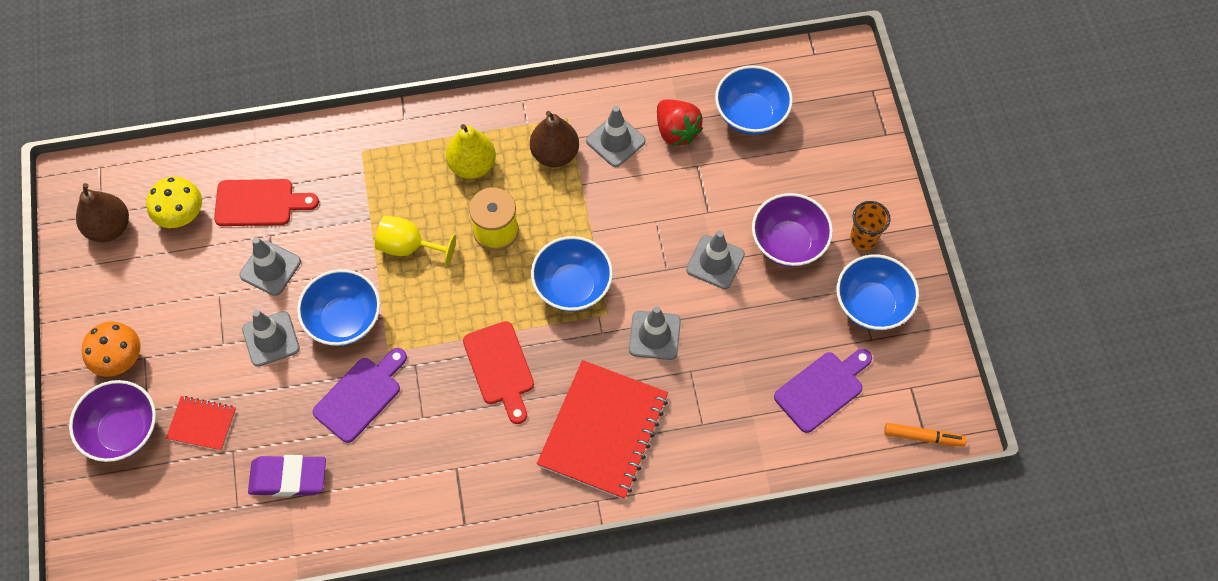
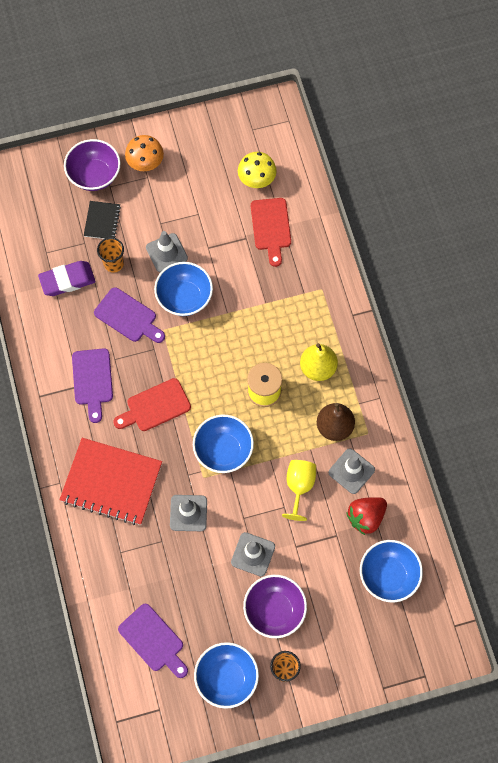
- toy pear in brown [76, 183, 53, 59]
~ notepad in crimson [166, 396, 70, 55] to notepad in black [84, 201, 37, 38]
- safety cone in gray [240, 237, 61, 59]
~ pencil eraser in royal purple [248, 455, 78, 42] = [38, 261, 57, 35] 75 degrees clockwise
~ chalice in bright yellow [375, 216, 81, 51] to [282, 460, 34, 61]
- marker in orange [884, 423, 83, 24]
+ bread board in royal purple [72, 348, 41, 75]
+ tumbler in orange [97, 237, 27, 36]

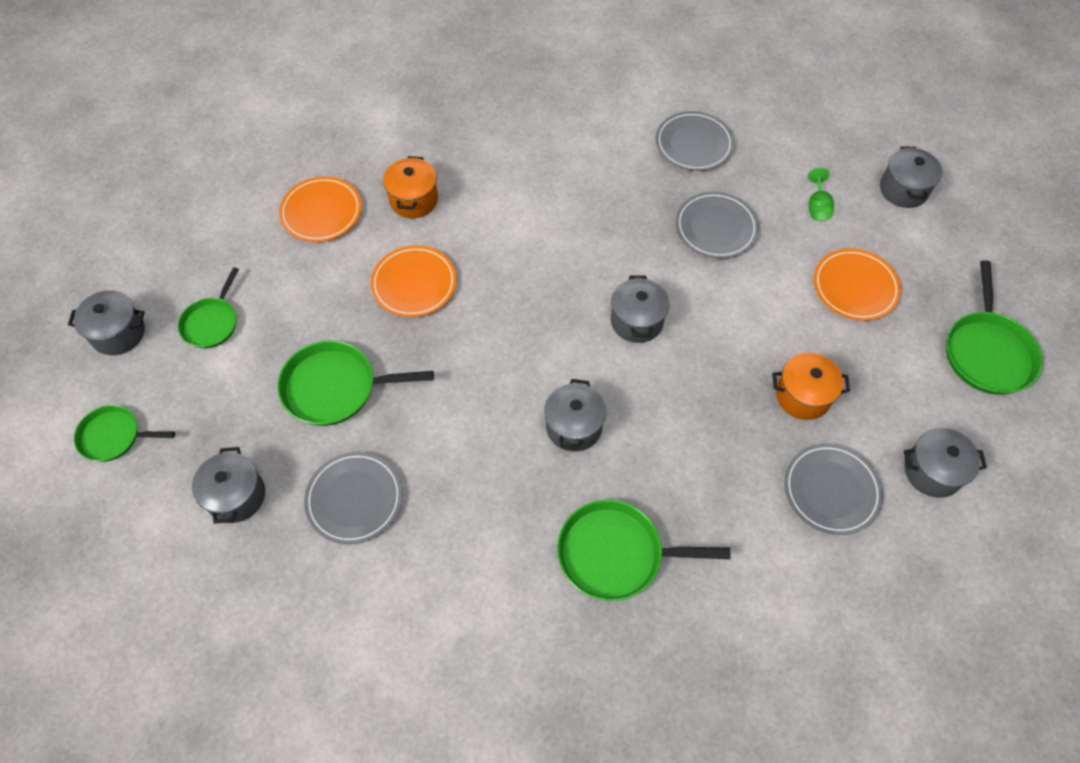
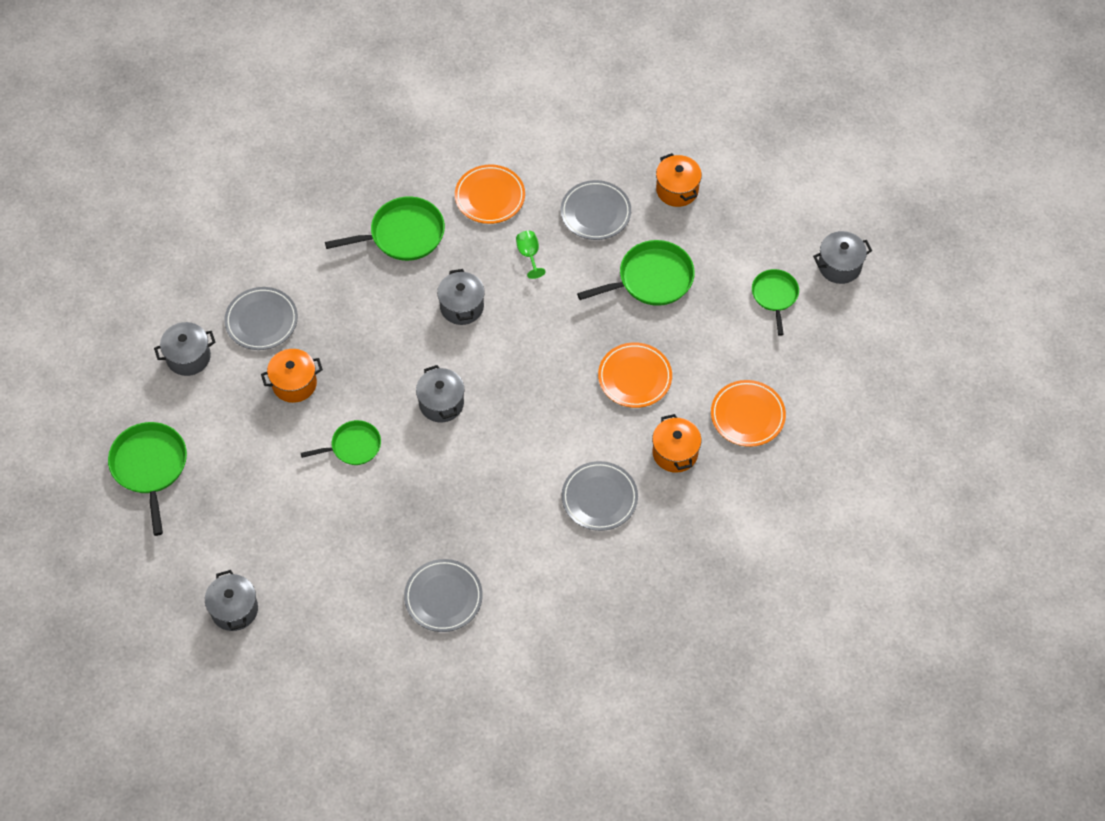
~ pan in leaf-green [74, 405, 101, 57] to [301, 420, 80, 45]
~ cooking pot in gray [192, 447, 73, 77] to cooking pot in orange [656, 153, 46, 54]
~ plate in gray [676, 192, 83, 66] to [562, 461, 76, 70]
~ chalice in leaf-green [808, 168, 26, 53] to [516, 231, 30, 48]
~ plate in orange [814, 249, 87, 72] to [455, 164, 70, 60]

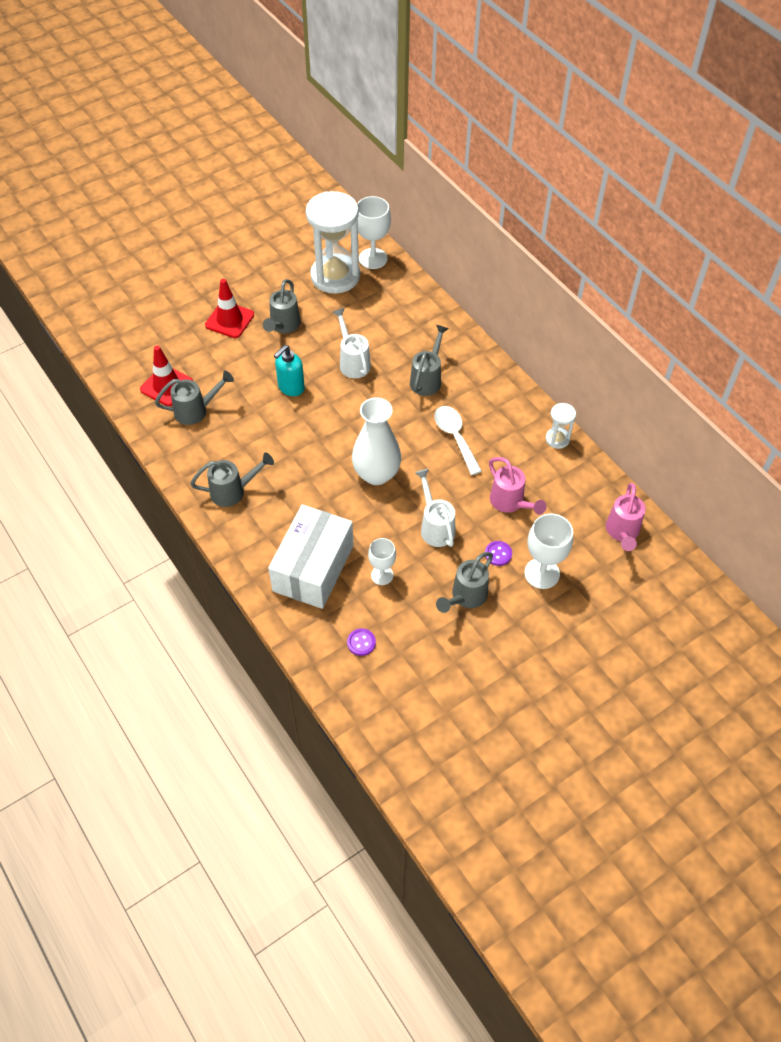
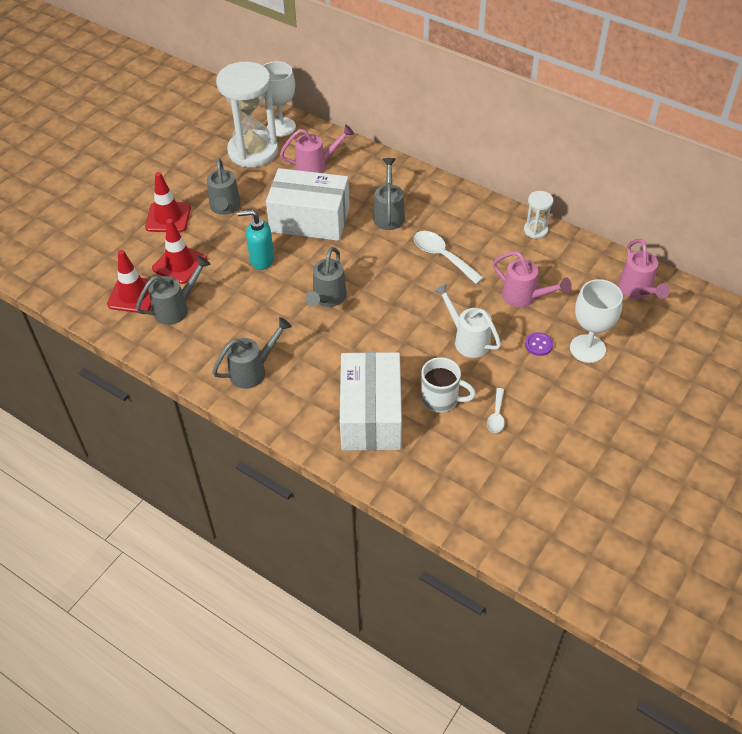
~ soap dispenser in turquoise [274, 345, 31, 51] = [237, 210, 37, 60] 75 degrees clockwise
~ watering can in pure white [333, 308, 38, 70] to parcel in pure white [266, 168, 84, 73]
- button in royal purple [347, 628, 29, 28]
- tall vase in pure white [352, 397, 49, 88]
~ chalice in pure white [368, 538, 28, 47] to tea mug in pure white [421, 357, 55, 56]
~ watering can in gray [436, 552, 57, 61] to [305, 247, 42, 60]
+ safety cone in crimson [152, 219, 55, 65]
+ watering can in rose-pink [280, 124, 74, 49]
+ tablespoon in pure white [487, 388, 18, 45]

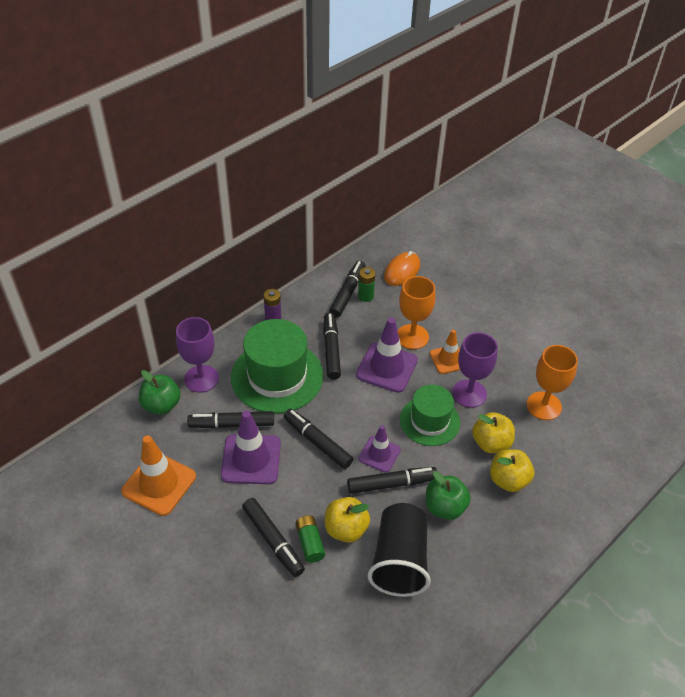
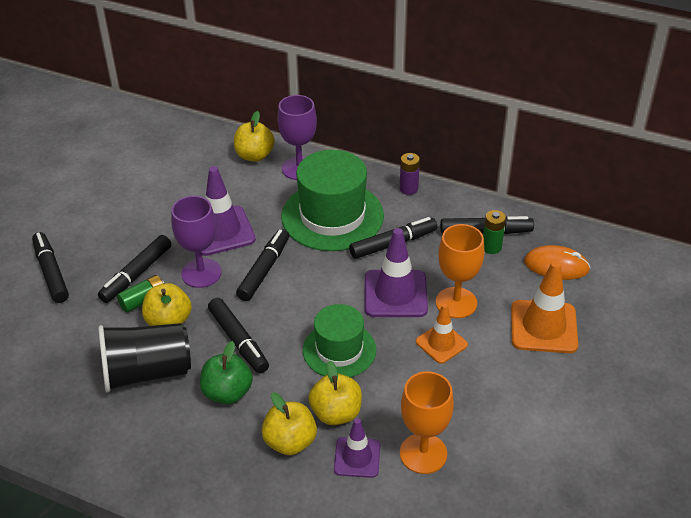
~ safety cone in orange [121, 435, 75, 81] to [511, 261, 67, 92]
~ apple fruit in leaf-green [139, 370, 42, 45] to apple fruit in bright yellow [234, 111, 41, 51]
~ marker in black [187, 411, 87, 17] to [32, 232, 37, 71]
~ safety cone in royal purple [358, 425, 43, 48] to [334, 418, 46, 60]
~ chalice in royal purple [452, 332, 46, 76] to [171, 196, 51, 92]

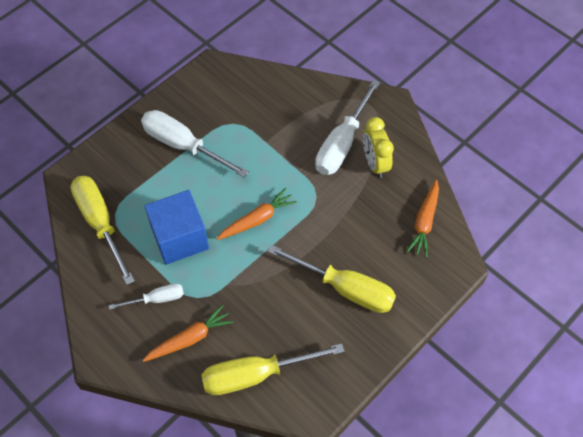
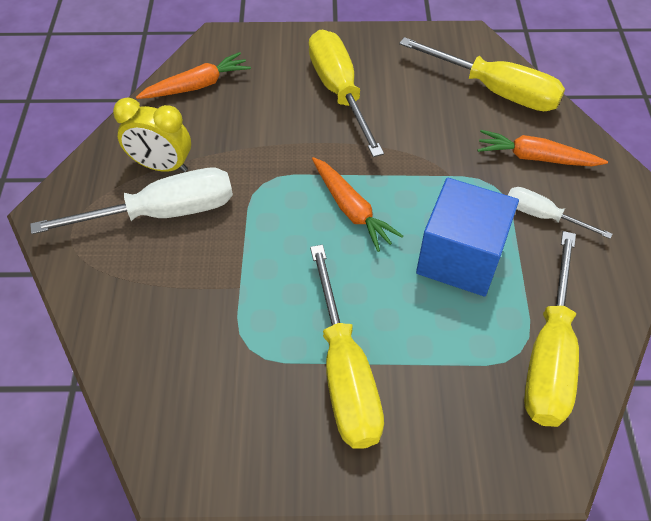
~ screwdriver in pure white [141, 110, 108, 68] to screwdriver in bright yellow [310, 245, 74, 204]
~ toy carrot in orange [216, 188, 81, 52] = [312, 157, 91, 95] 135 degrees counterclockwise
~ bedside clock in bright yellow [363, 117, 31, 61] = [113, 97, 78, 75] 75 degrees clockwise

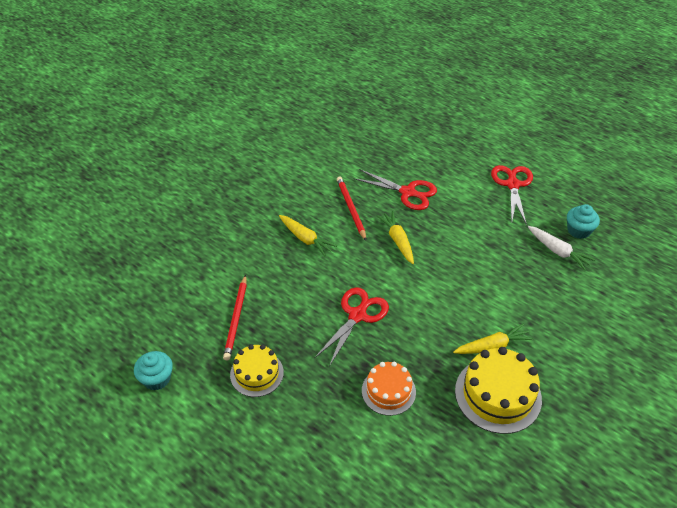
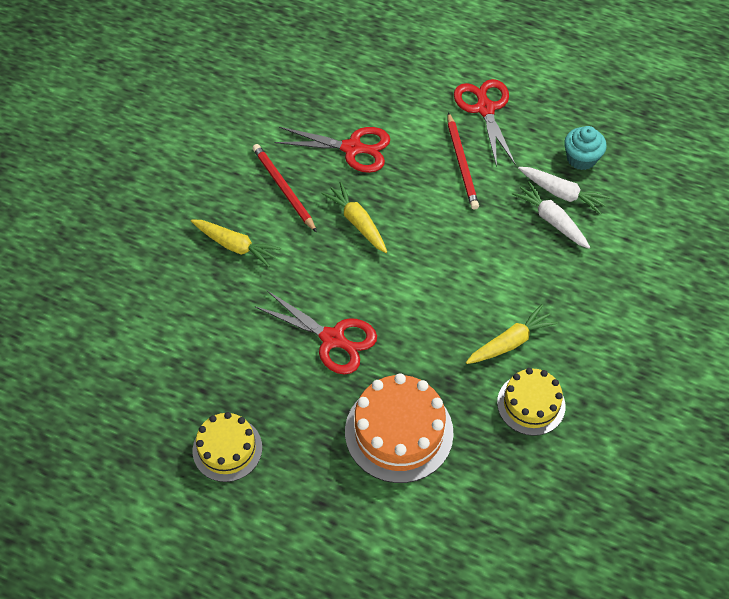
- cupcake in turquoise [134, 351, 39, 40]
~ pencil in crimson [223, 275, 24, 86] to [448, 112, 31, 98]
~ shears in crimson [315, 287, 74, 80] = [254, 290, 123, 84] 105 degrees clockwise
~ layer cake in orange [362, 361, 54, 55] = [345, 373, 109, 110] x1.57
~ layer cake in bright yellow [455, 347, 87, 87] = [497, 368, 68, 68] x0.64
+ toy carrot in pure white [512, 181, 78, 68]

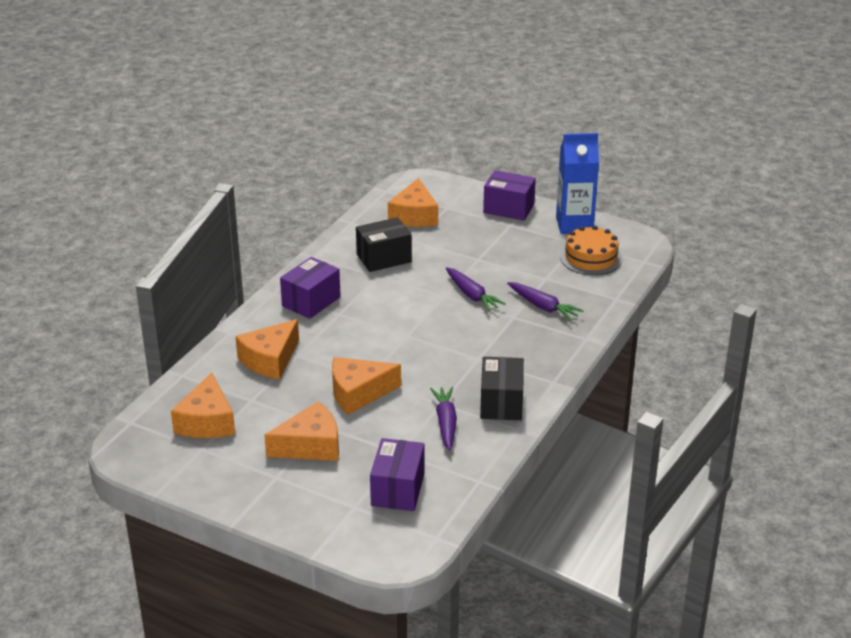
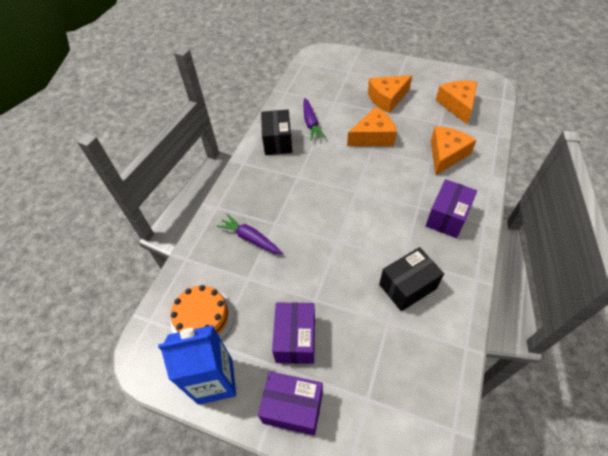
~ parcel in royal purple [370, 438, 55, 73] to [272, 302, 43, 62]
- piece of cheese in orange [388, 178, 50, 49]
- toy carrot in royal purple [445, 267, 61, 45]

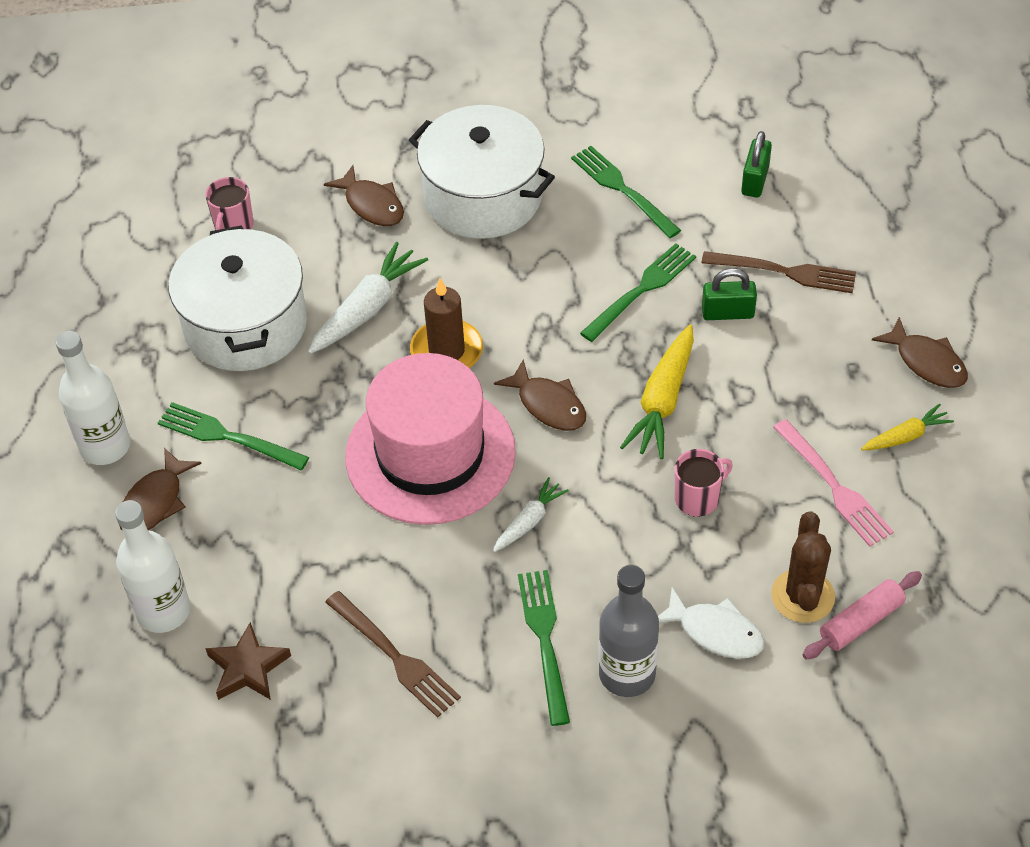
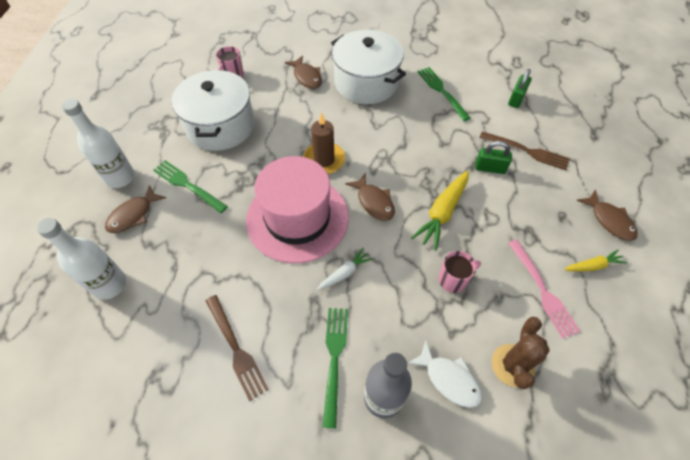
- five-pointed star in brown [205, 622, 86, 78]
- toy carrot in pure white [308, 242, 120, 112]
- dinner fork in leaf-green [580, 243, 116, 99]
- pastry roller in rose-pink [802, 571, 120, 88]

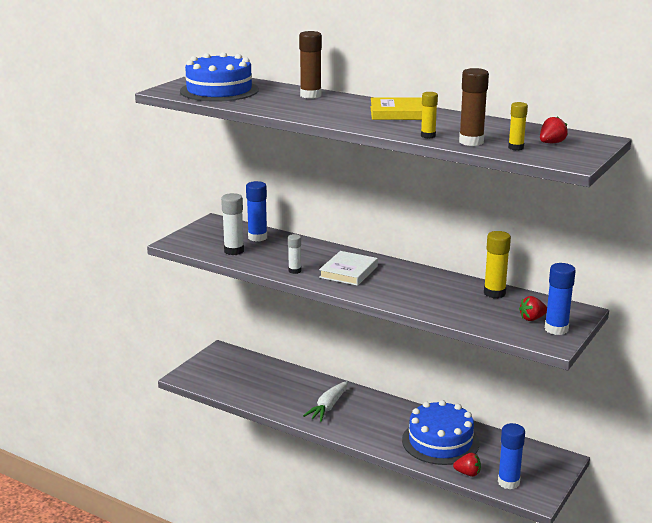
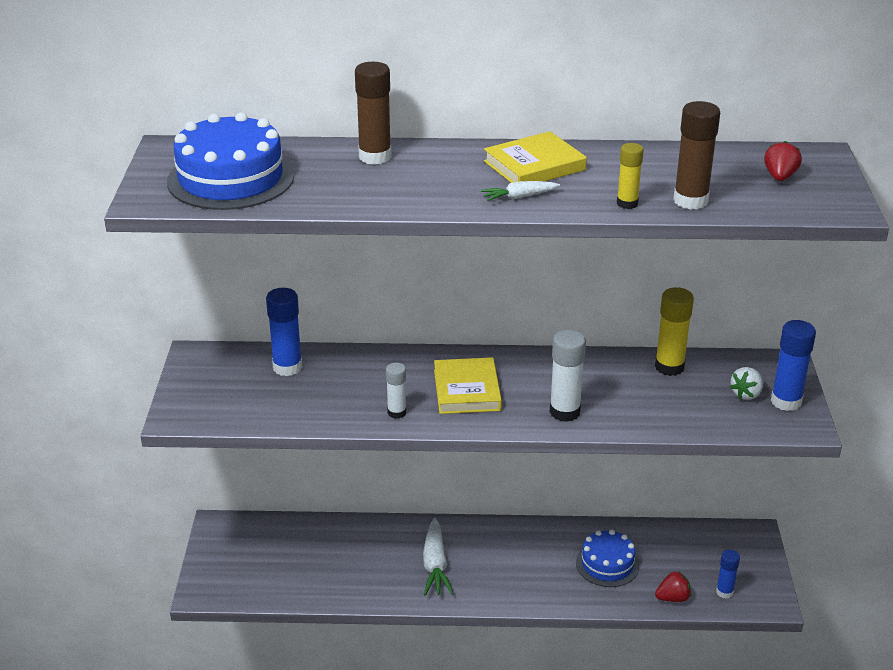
~ glue stick in pure white [221, 193, 23, 62] to [549, 330, 37, 92]
~ hardcover in pure white [319, 251, 59, 35] to hardcover in bright yellow [434, 357, 68, 57]
~ layer cake in cobalt [402, 400, 77, 65] = [576, 530, 63, 57] x0.61
~ glue stick in cobalt [498, 423, 27, 66] = [716, 550, 24, 49] x0.62
- glue stick in bright yellow [508, 102, 20, 48]
~ berry in crimson [519, 296, 28, 25] to berry in pure white [730, 367, 33, 33]
+ toy carrot in pure white [481, 181, 79, 20]

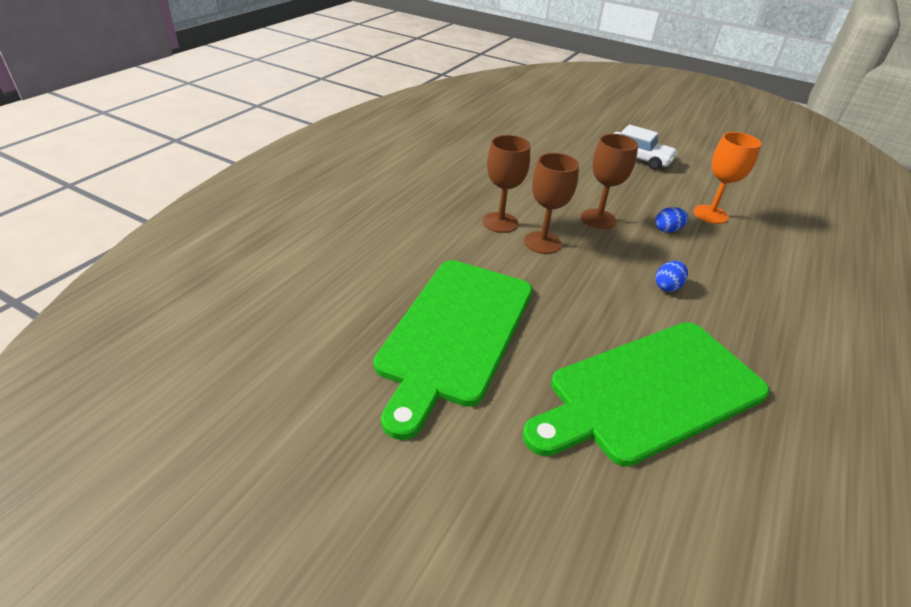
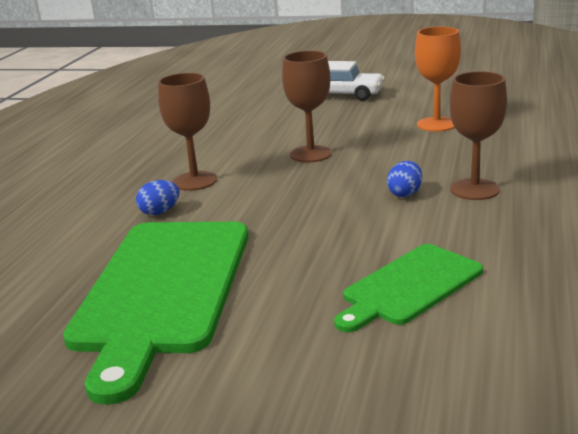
~ bread board in leaf-green [523, 322, 246, 145] = [334, 244, 149, 88] x0.56
~ chalice in brown [524, 153, 55, 101] to [450, 71, 57, 129]
~ egg in cobalt [655, 207, 33, 26] to [136, 180, 43, 35]

